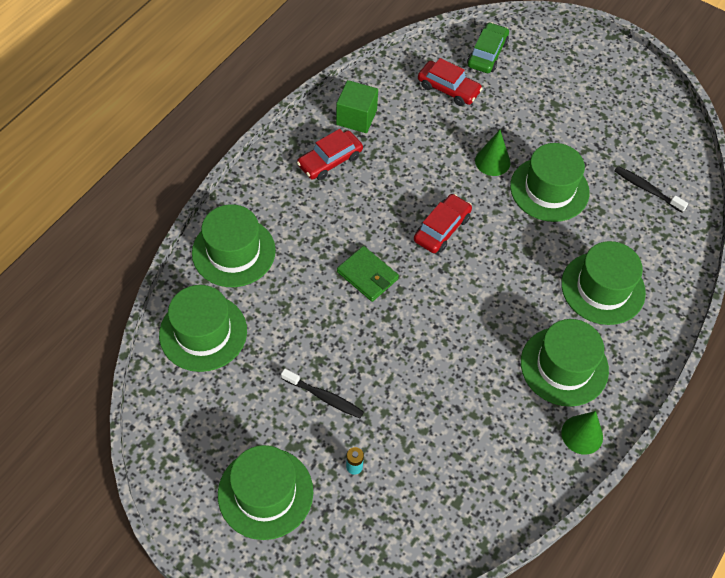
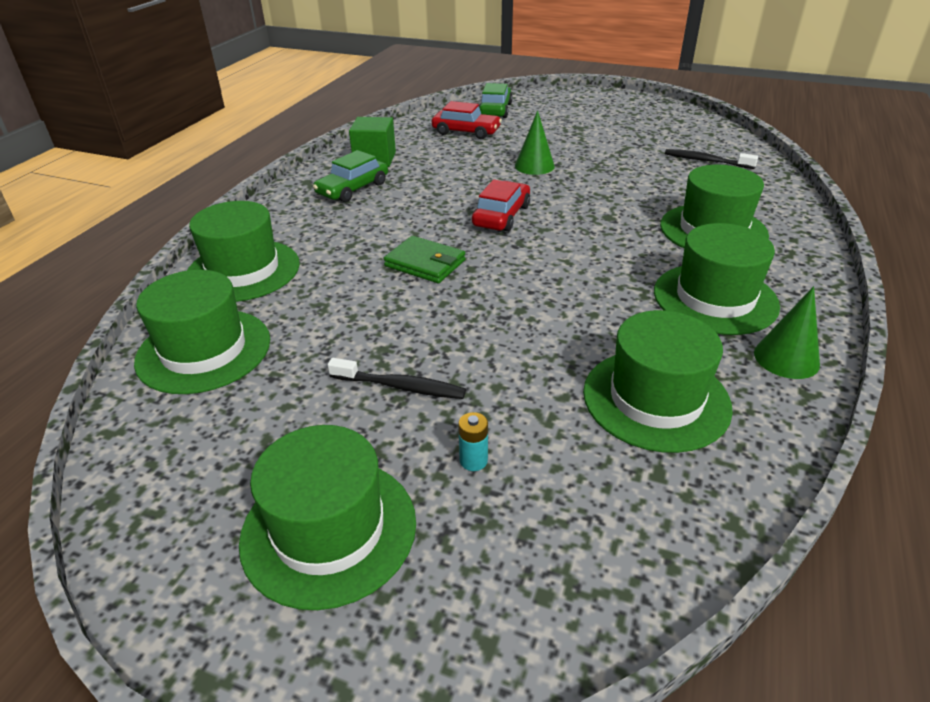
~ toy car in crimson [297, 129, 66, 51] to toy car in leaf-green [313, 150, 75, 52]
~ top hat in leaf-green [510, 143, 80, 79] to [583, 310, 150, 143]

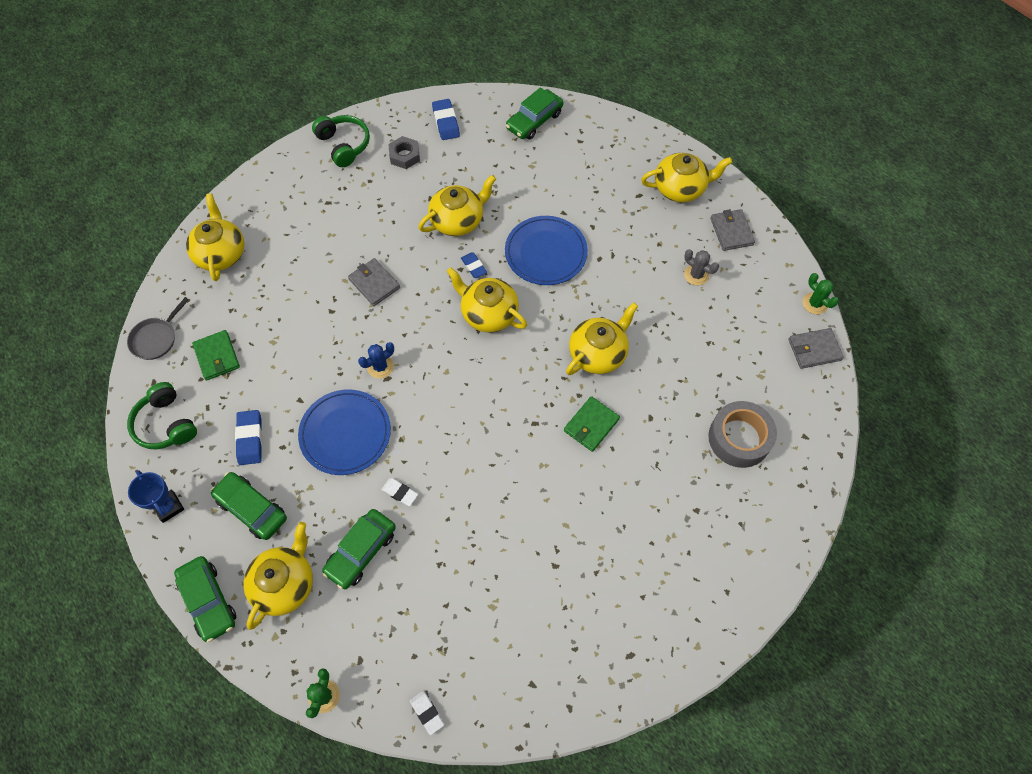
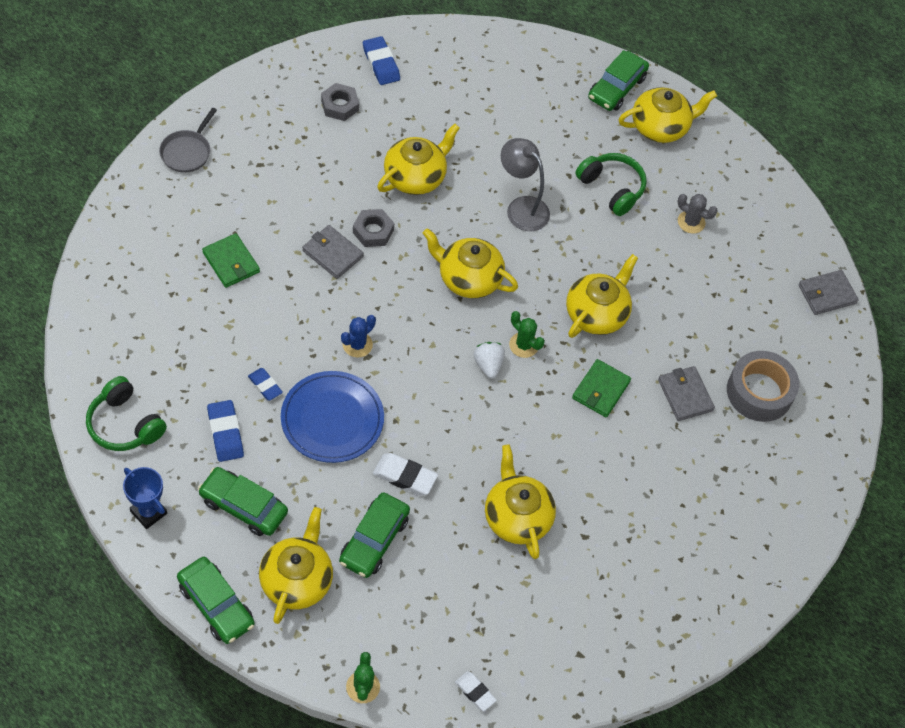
~ pan in gray [127, 297, 62, 63] to [159, 108, 58, 65]
~ tea pot in bright yellow [186, 193, 58, 88] to [485, 445, 71, 114]
~ wallet in leaf-green [192, 330, 48, 51] to [202, 233, 58, 55]
~ headphones in leaf-green [312, 115, 58, 52] to [575, 153, 72, 63]
~ pencil eraser in pure white [381, 478, 37, 28] = [373, 453, 65, 43] x1.52
~ pencil eraser in cobalt [461, 252, 26, 26] to [248, 368, 35, 33]
~ plate in cobalt [505, 216, 83, 69] to lamp in gray [501, 138, 49, 93]
~ toy car in leaf-green [506, 87, 57, 53] to [588, 50, 61, 61]
~ wallet in gray [710, 209, 45, 42] to [658, 366, 57, 55]
~ prickly plant in leaf-green [802, 273, 37, 41] to [509, 311, 36, 47]
+ hex nut in gray [353, 209, 41, 38]
+ berry in pure white [473, 342, 32, 37]

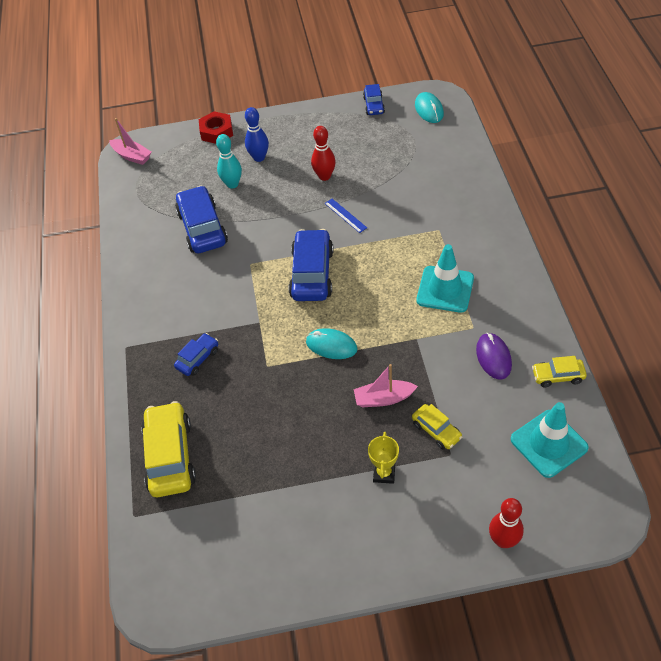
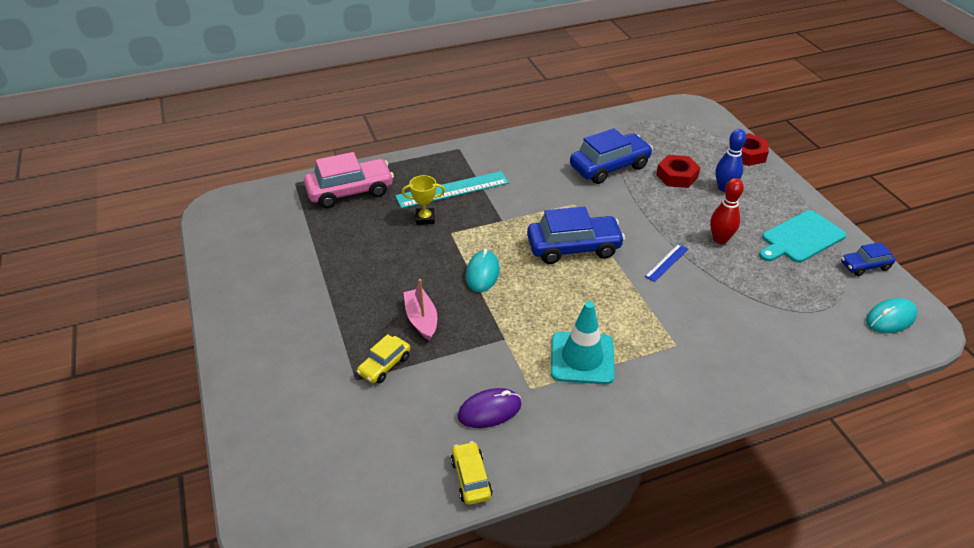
- sailboat in rose-pink [109, 118, 42, 47]
~ toy car in bright yellow [141, 401, 55, 96] to toy car in rose-pink [304, 152, 90, 56]
~ toy car in cobalt [174, 333, 44, 43] to ruler in turquoise [395, 171, 114, 37]
~ bowling pin in turquoise [216, 134, 26, 55] to hex nut in crimson [656, 155, 44, 33]
~ award cup in bright yellow [368, 432, 31, 52] to [402, 175, 43, 50]
- bowling pin in crimson [489, 498, 35, 50]
- safety cone in turquoise [511, 402, 78, 76]
+ bread board in turquoise [759, 210, 87, 53]

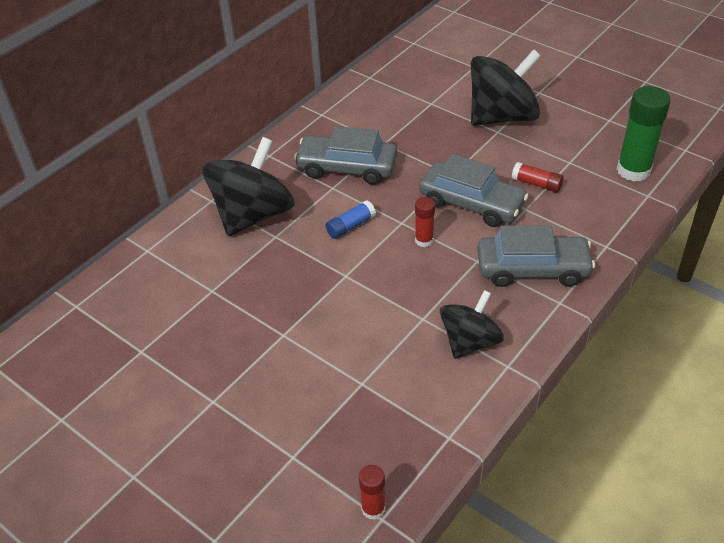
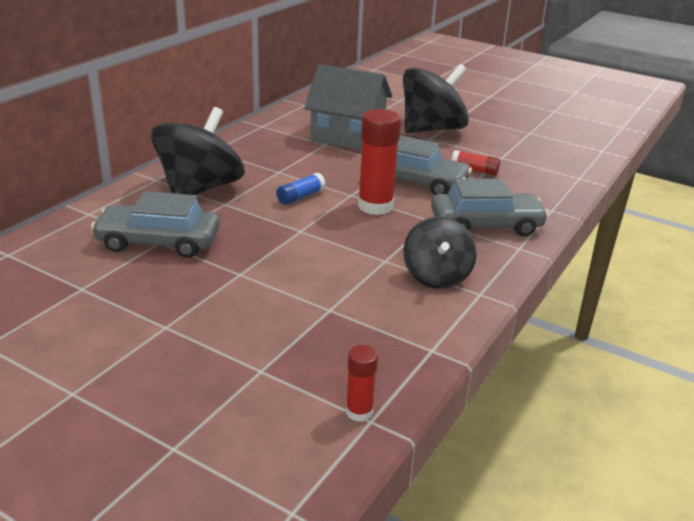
~ toy car in gray [294, 126, 103, 59] to [91, 191, 129, 67]
~ glue stick in crimson [415, 197, 20, 50] = [358, 109, 43, 106] x1.91
~ whirligig in black [440, 290, 64, 69] = [403, 216, 74, 73] 150 degrees clockwise
- glue stick in leaf-green [617, 86, 54, 96]
+ toy house in gray [304, 64, 88, 87]

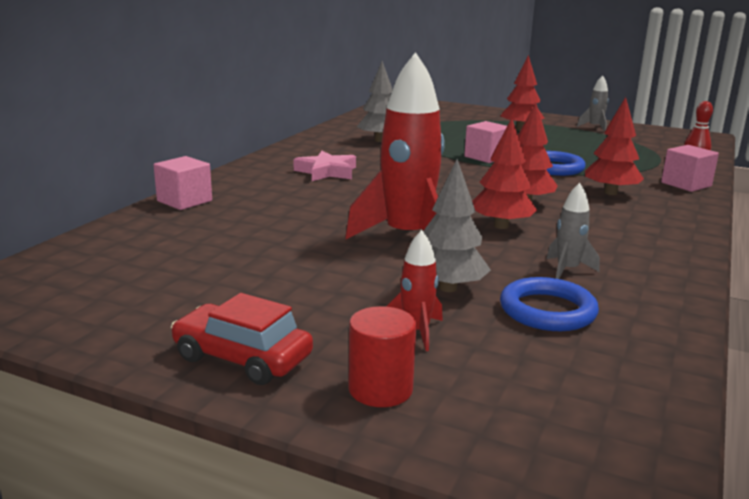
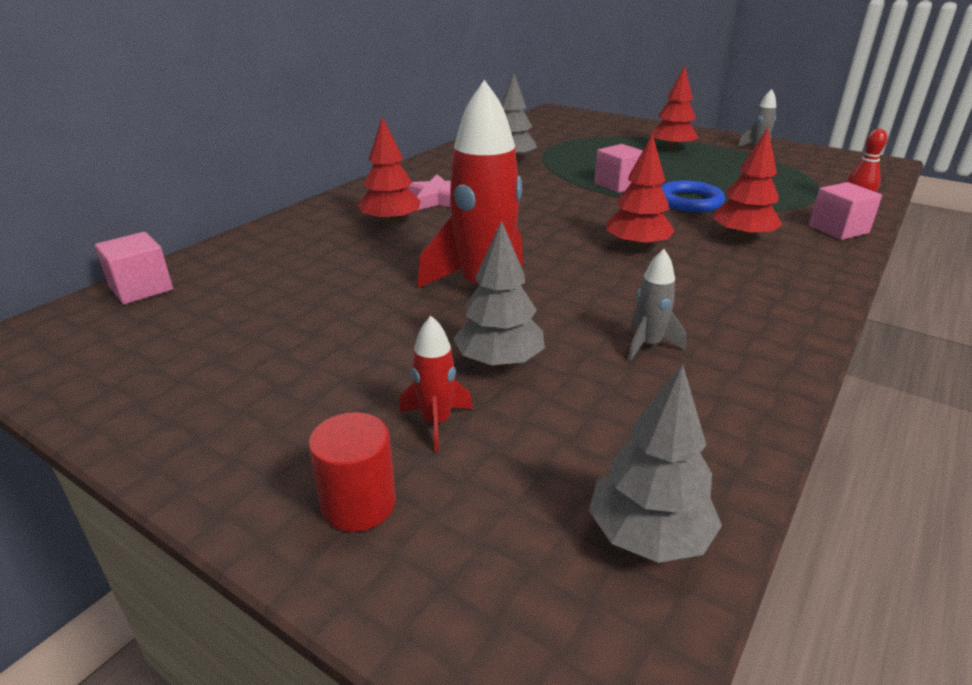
~ block in rose-pink [154, 156, 58, 54] to [95, 232, 78, 72]
- toy car in crimson [171, 293, 142, 92]
~ fir tree in crimson [472, 118, 65, 111] to [358, 117, 63, 109]
- torus in cobalt [500, 277, 99, 54]
+ fir tree in gray [589, 364, 133, 199]

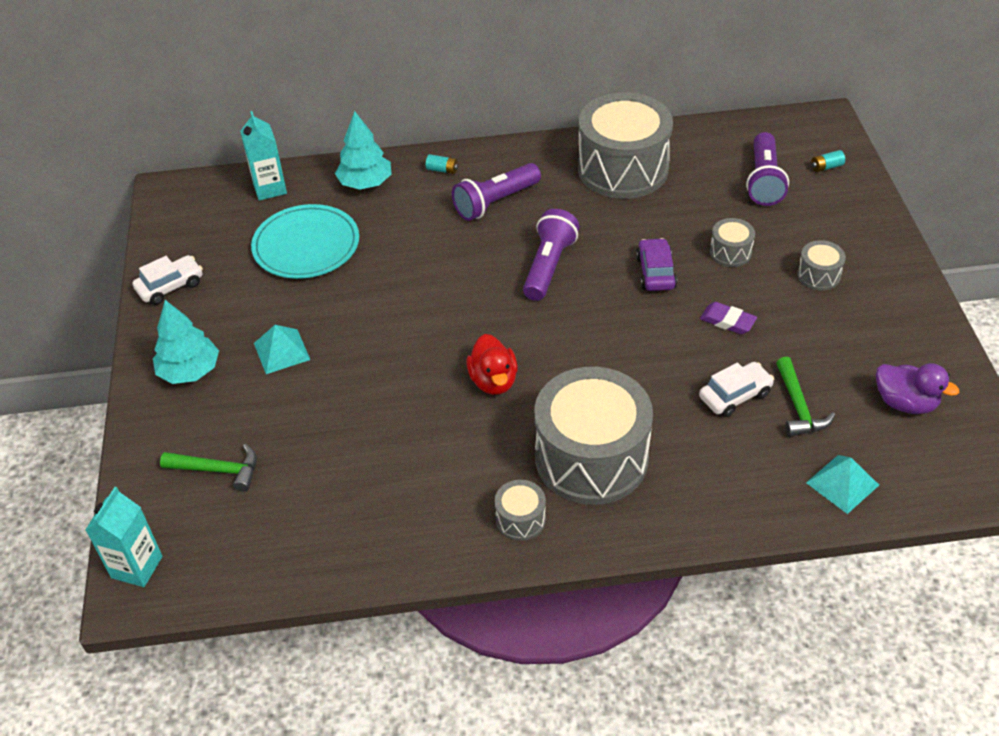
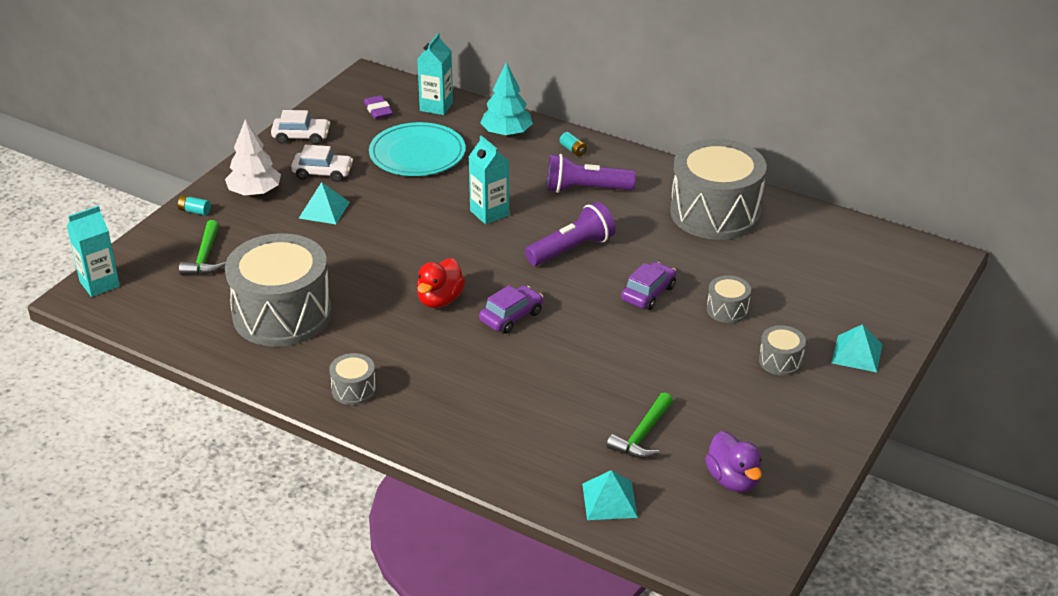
~ fir tree in turquoise [153, 300, 66, 84] to fir tree in pure white [225, 119, 56, 77]
~ claw hammer in leaf-green [160, 444, 97, 48] = [179, 220, 46, 55] 45 degrees clockwise
~ toy drum in gray [534, 367, 119, 138] to [225, 233, 107, 114]
~ toy car in pure white [699, 362, 75, 55] to [291, 145, 62, 37]
~ pencil eraser in royal purple [700, 302, 57, 32] to [364, 95, 29, 24]
- torch in royal purple [746, 132, 43, 74]
~ AA battery in turquoise [811, 150, 34, 22] to [178, 195, 33, 20]
+ carton in turquoise [469, 135, 40, 89]
+ toy car in royal purple [479, 285, 64, 49]
+ solid pyramid in turquoise [831, 324, 52, 48]

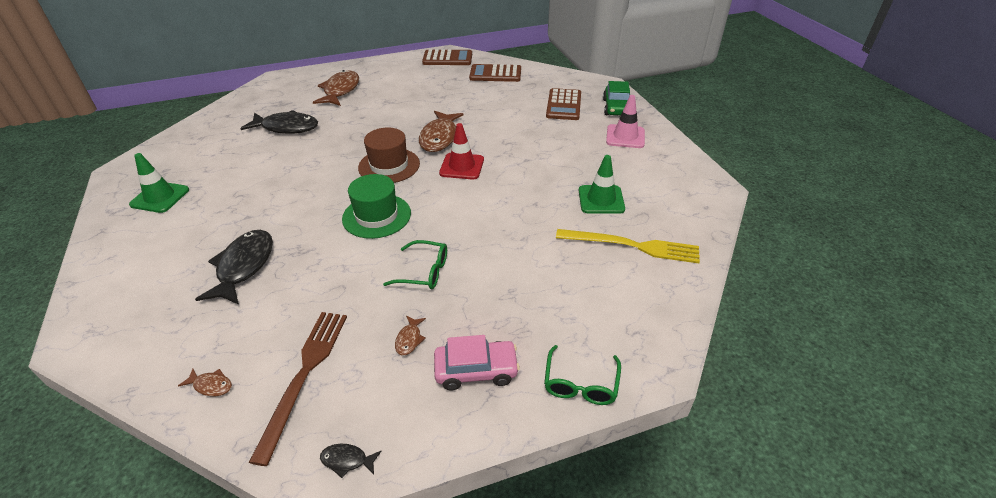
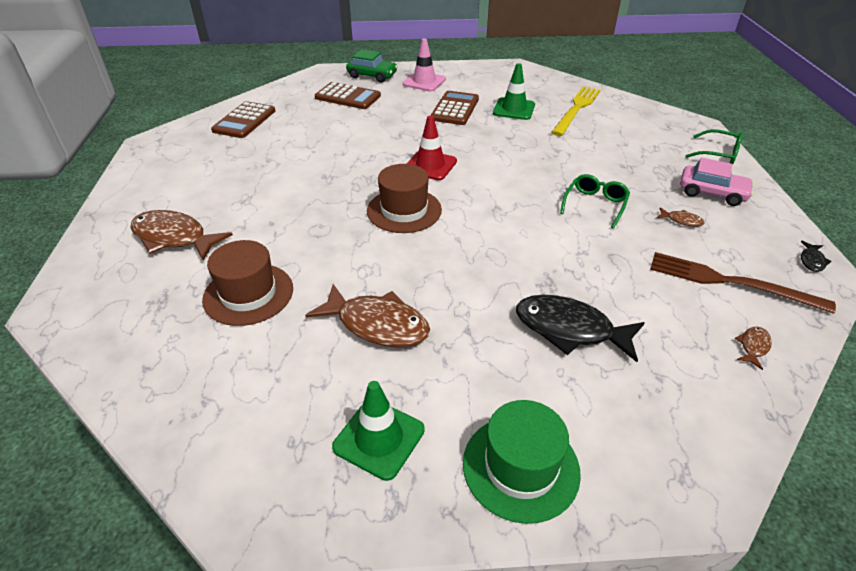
~ toy fish in black [240, 110, 78, 24] to top hat in brown [202, 240, 91, 86]
~ top hat in leaf-green [342, 174, 69, 65] to [463, 400, 118, 124]
~ toy fish in brown [419, 111, 45, 41] to [305, 284, 125, 64]
~ pocket calculator in brown [422, 50, 50, 15] to [431, 91, 48, 34]
~ toy car in rose-pink [434, 335, 86, 55] = [680, 158, 74, 48] 105 degrees clockwise

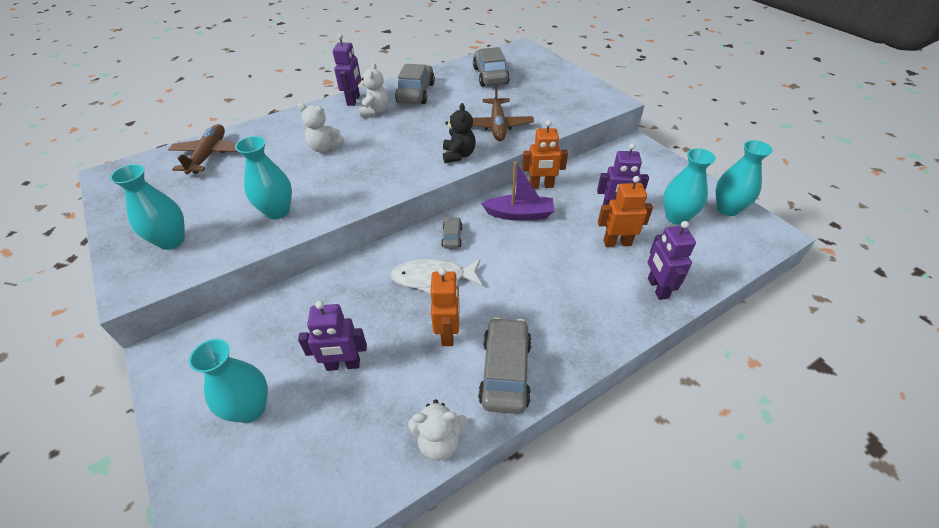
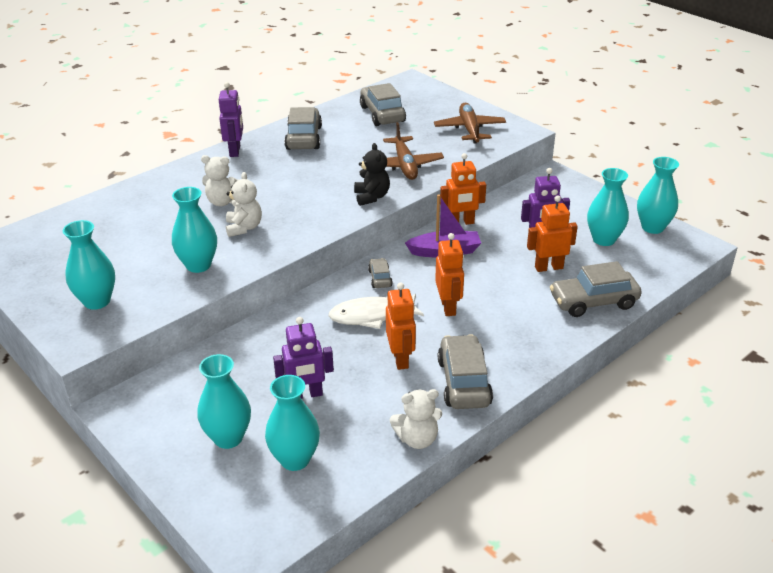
~ toy plane in brown [168, 124, 70, 51] to [434, 103, 72, 40]
~ stuffed bear in pure white [359, 63, 29, 54] to [226, 172, 36, 65]
~ robot figure in royal purple [648, 221, 48, 79] to toy car in gray [550, 261, 92, 56]
+ tall vase in turquoise [265, 375, 55, 96]
+ robot figure in orange [435, 233, 29, 83]

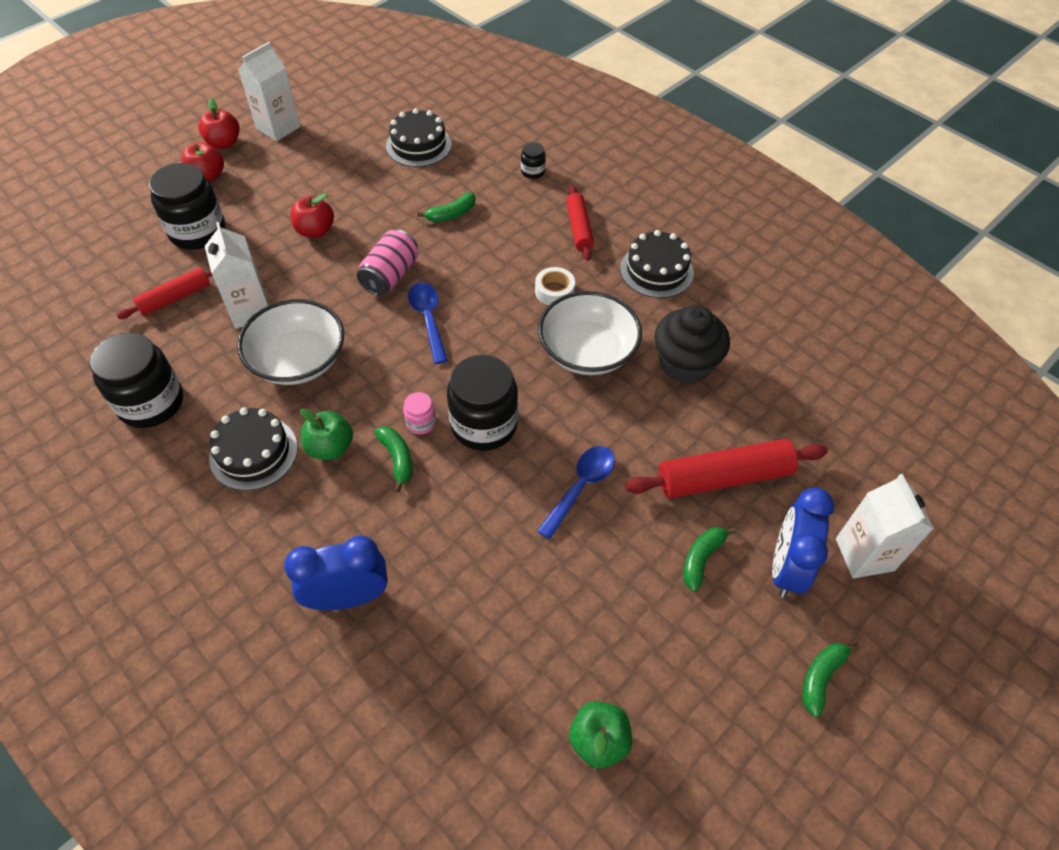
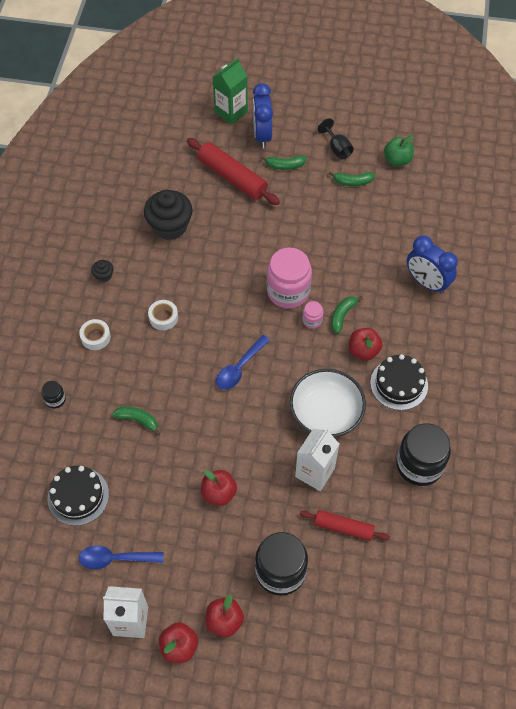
~ apple fruit in leaf-green [300, 408, 53, 52] to apple fruit in crimson [349, 328, 34, 32]
- soda can in rose-pink [357, 230, 61, 66]
~ preserve jar in black [447, 355, 71, 96] to preserve jar in rose-pink [267, 247, 45, 61]
~ tablespoon in cobalt [537, 446, 78, 93] to [79, 545, 85, 25]
- serving bowl in pure white [538, 291, 104, 84]
~ pastry roller in crimson [566, 185, 28, 76] to roll of tape in pure white [79, 319, 32, 31]
~ layer cake in black [620, 230, 74, 68] to cupcake in black [91, 260, 23, 23]
~ bedside clock in cobalt [772, 488, 62, 110] = [253, 83, 20, 65] 105 degrees clockwise
~ toy banana in leaf-green [802, 643, 58, 74] to [329, 171, 46, 15]
~ carton in pure white [836, 474, 98, 105] to carton in leaf-green [213, 58, 35, 67]
+ chalice in black [317, 118, 37, 41]

